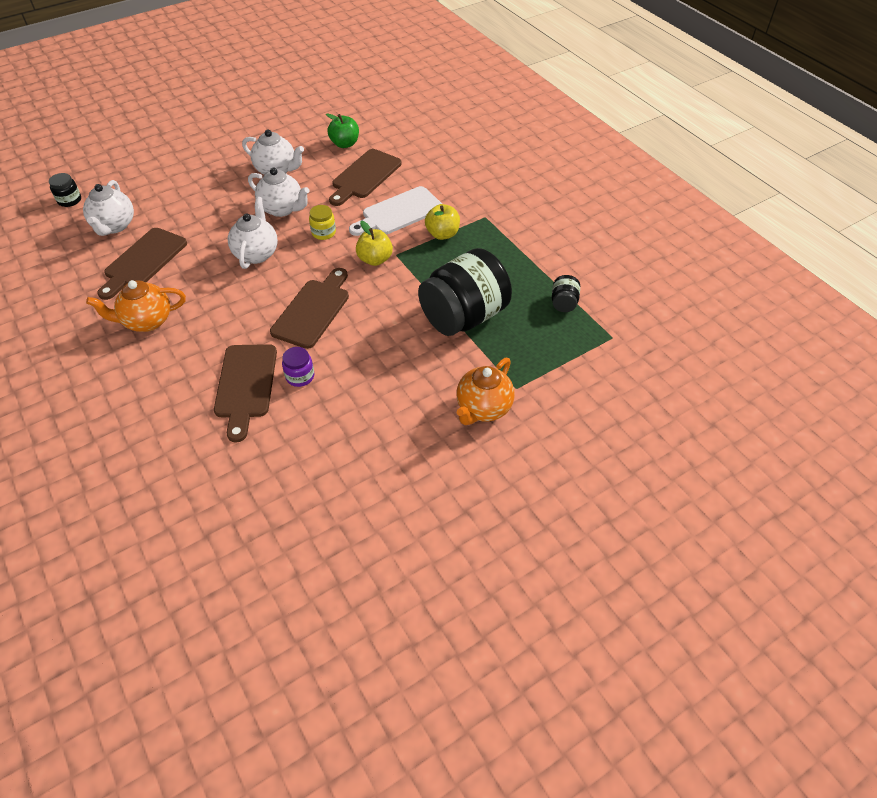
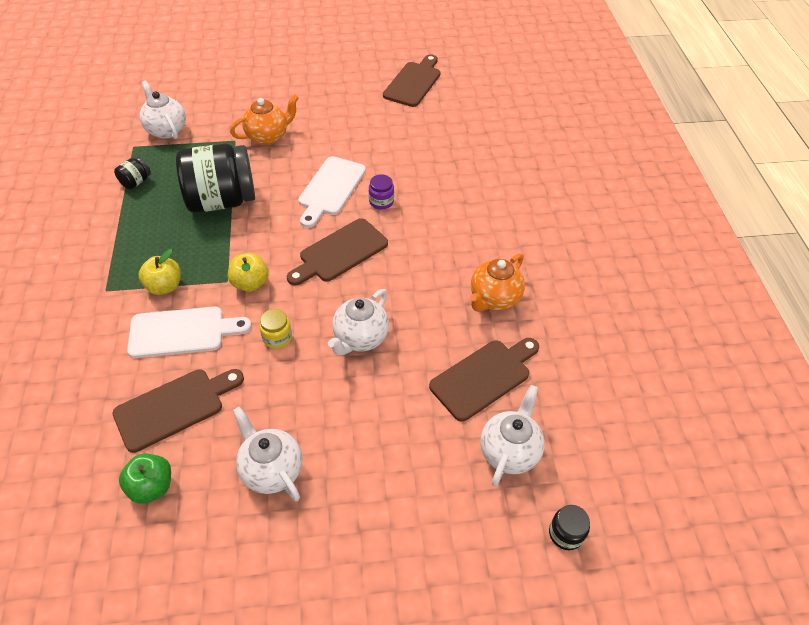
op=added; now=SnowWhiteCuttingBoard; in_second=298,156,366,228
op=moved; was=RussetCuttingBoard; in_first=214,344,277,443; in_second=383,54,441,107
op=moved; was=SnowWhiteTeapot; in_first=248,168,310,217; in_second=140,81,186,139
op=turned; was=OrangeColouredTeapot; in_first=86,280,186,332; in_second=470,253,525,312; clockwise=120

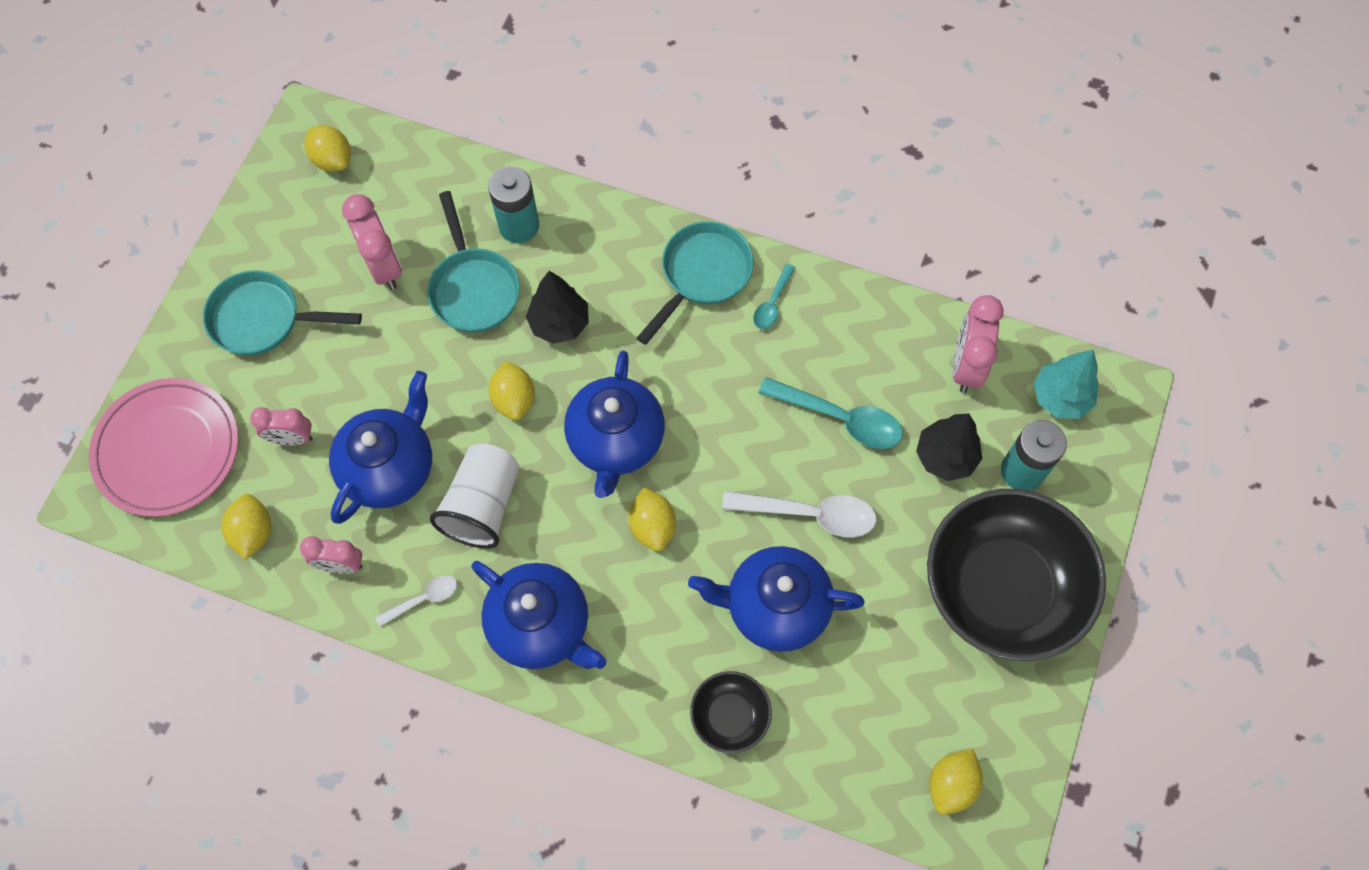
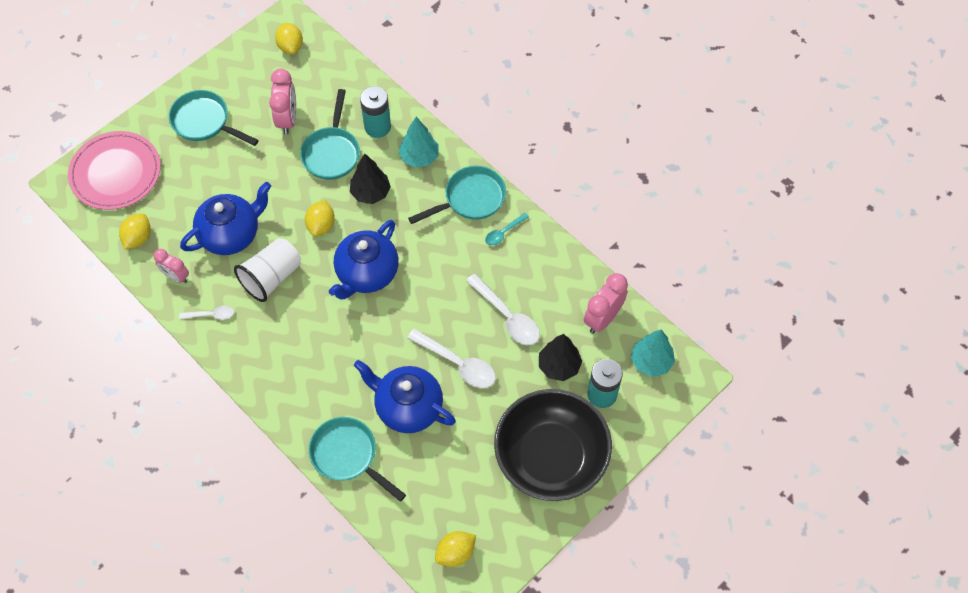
op=removed; was=RosePinkBedsideClock; in_first=250,407,313,445
op=removed; was=BlueTeapot; in_first=471,561,607,669
op=removed; was=YellowLemon; in_first=628,487,676,551
op=added; now=TurquoiseTree; in_second=398,117,439,168
op=replaced; was=JetBlackServingBowl; now=TurquoisePan; in_first=690,671,772,753; in_second=309,417,406,502
op=recoloured; was=TurquoiseTablespoon; now=SnowWhiteTablespoon; in_first=759,377,903,449; in_second=466,274,540,345

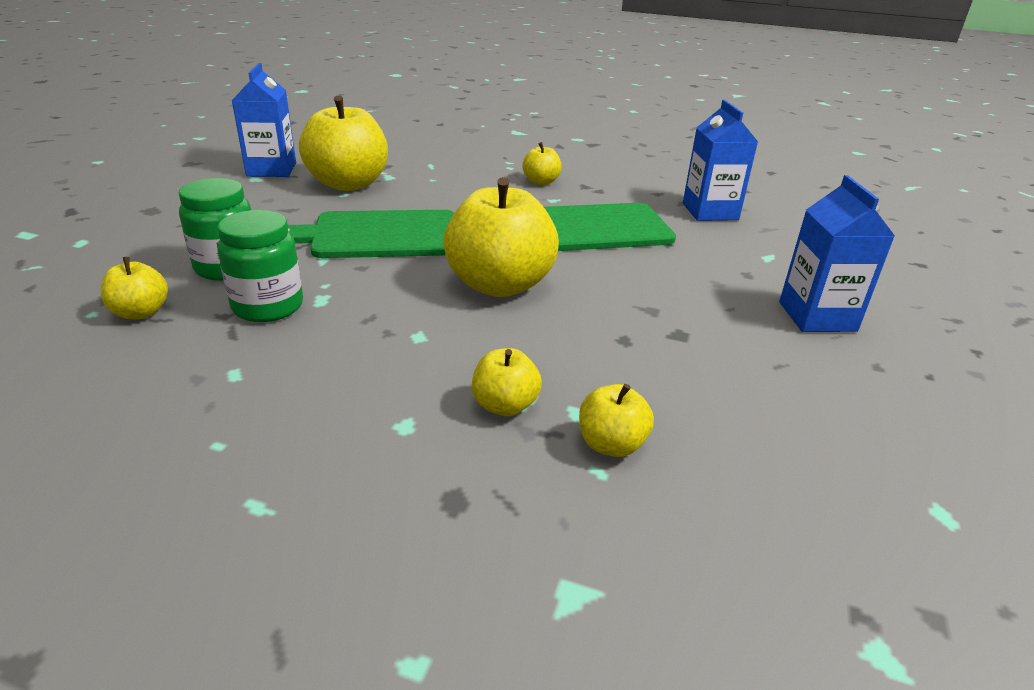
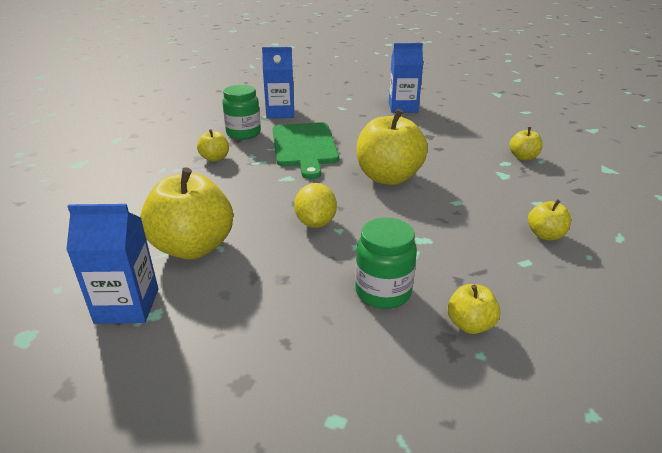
op=moved; was=EmeraldJamJar; in_first=217,210,303,322; in_second=222,85,261,140
op=moved; was=YellowApple; in_first=472,348,542,416; in_second=528,199,571,240
op=replaced; was=EmeraldCuttingBoard; now=YellowLemon; in_first=288,210,454,258; in_second=294,183,337,228

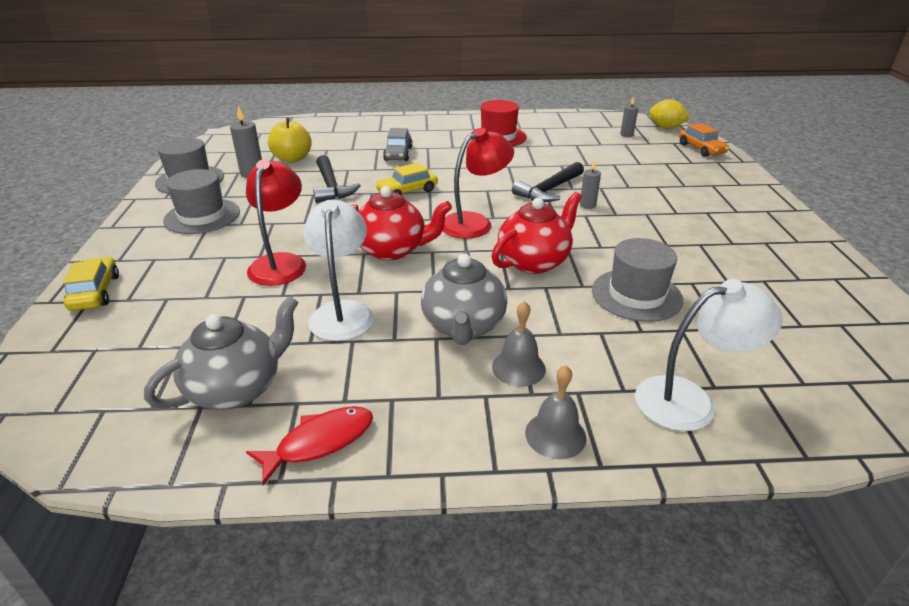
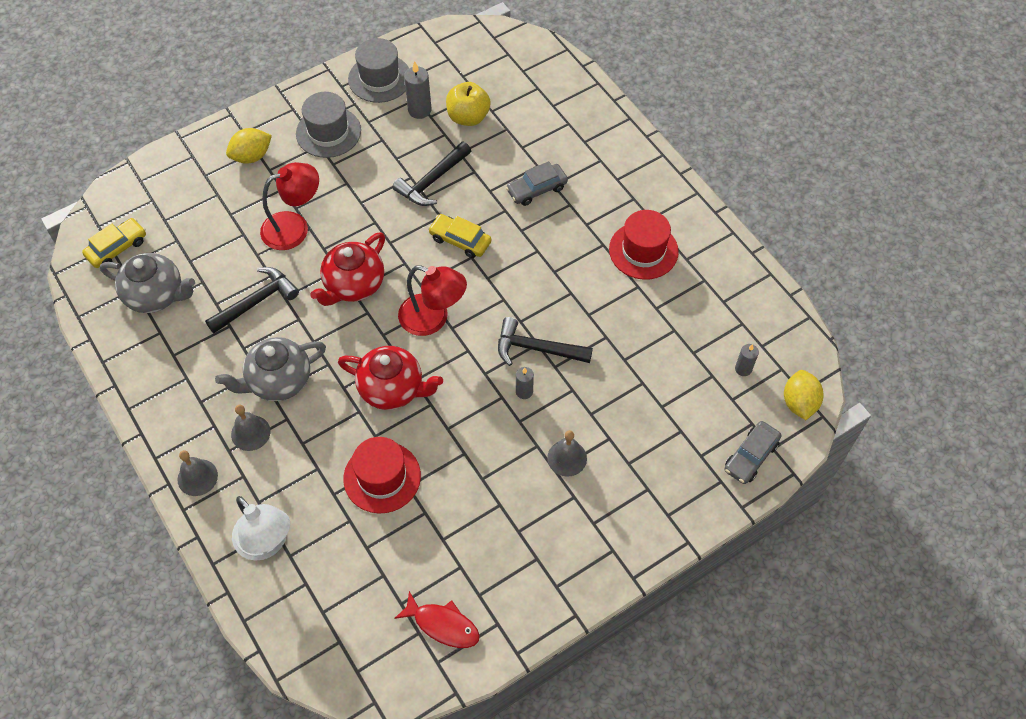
op=added; now=YellowLemon; in_second=226,128,272,164
op=added; now=GreySchoolBell; in_second=547,430,587,476
op=moved; was=YellowAutomobile; in_first=63,257,119,311; in_second=82,218,146,268
op=moved; was=RedToyFish; in_first=246,406,373,485; in_second=394,591,480,648
op=replaced; was=SnowWhiteReadingLamp; now=JetBlackCarpenter'sHammer; in_first=304,200,374,341; in_second=205,267,299,333
op=recoloured; was=GreyTopHat; now=RedTopHat; in_first=592,238,683,322; in_second=343,437,421,513
op=recoloured; was=OrangeColouredAutomobile; now=GreyAutomobile; in_first=679,123,729,157; in_second=724,421,781,484
op=turned; was=RedTeapot; in_first=351,186,452,260; in_second=310,232,385,306; clockwise=60

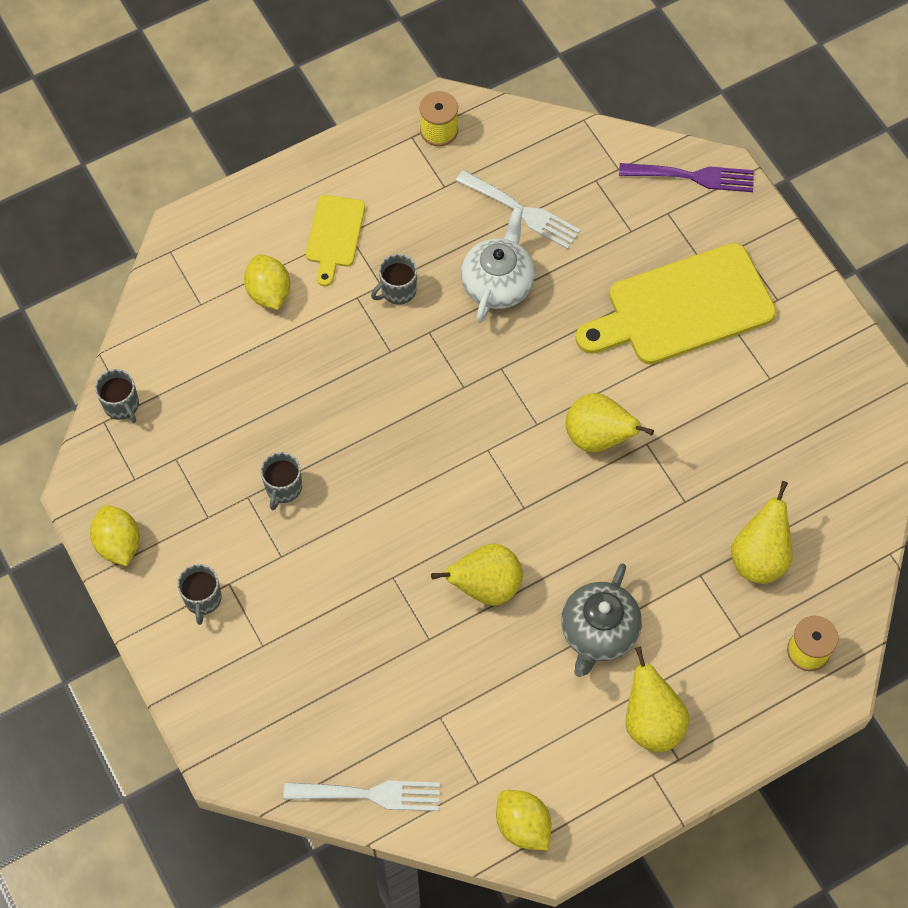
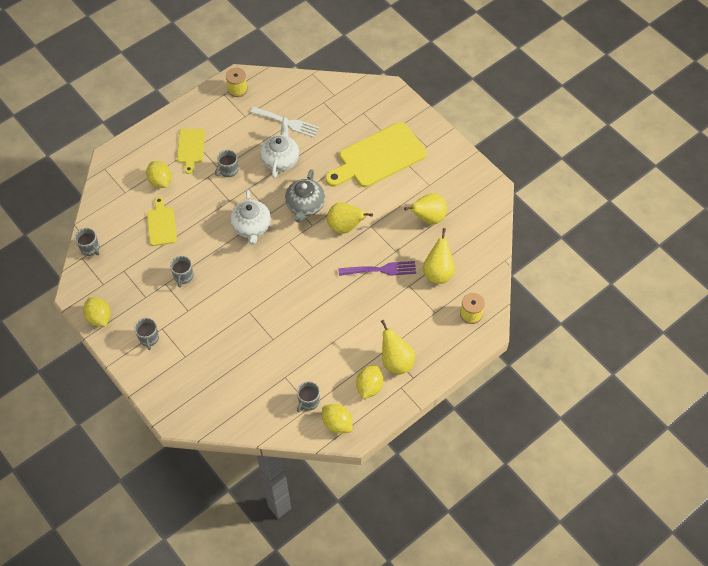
op=removed; was=SnowWhiteDinnerFork; in_first=284,781,440,811
op=added; now=YellowCuttingBoard; in_second=147,197,177,246
op=added; now=SnowWhiteTeapot; in_second=230,190,271,245
op=added; now=GreyCoffeeMug; in_second=297,381,320,413
op=added; now=YellowLemon; in_second=356,365,383,399
op=moved; was=YellowPear; in_first=431,544,523,605; in_second=404,193,447,225
op=moved; was=GreyTeapot; in_first=561,563,642,677; in_second=285,169,325,223
op=moved; was=RoyalPurpleDinnerFork; in_first=619,163,754,192; in_second=338,261,416,276

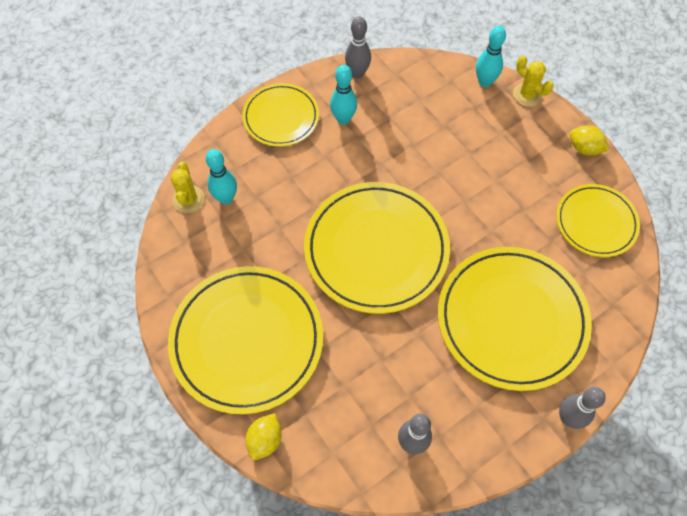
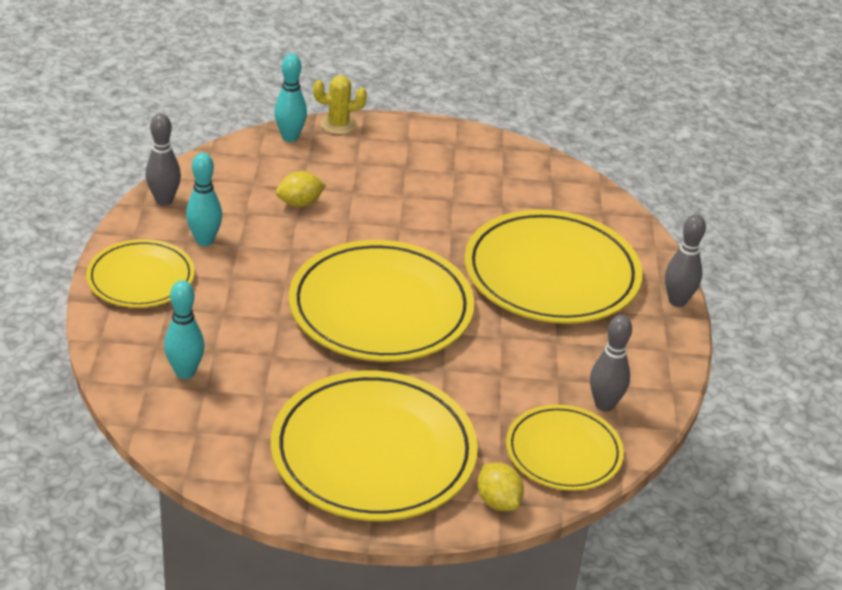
op=removed; was=YellowPricklyPlant; in_first=171,162,205,213
op=moved; was=YellowPlate; in_first=556,184,640,257; in_second=506,405,624,491
op=moved; was=YellowLemon; in_first=570,126,609,156; in_second=276,171,326,207

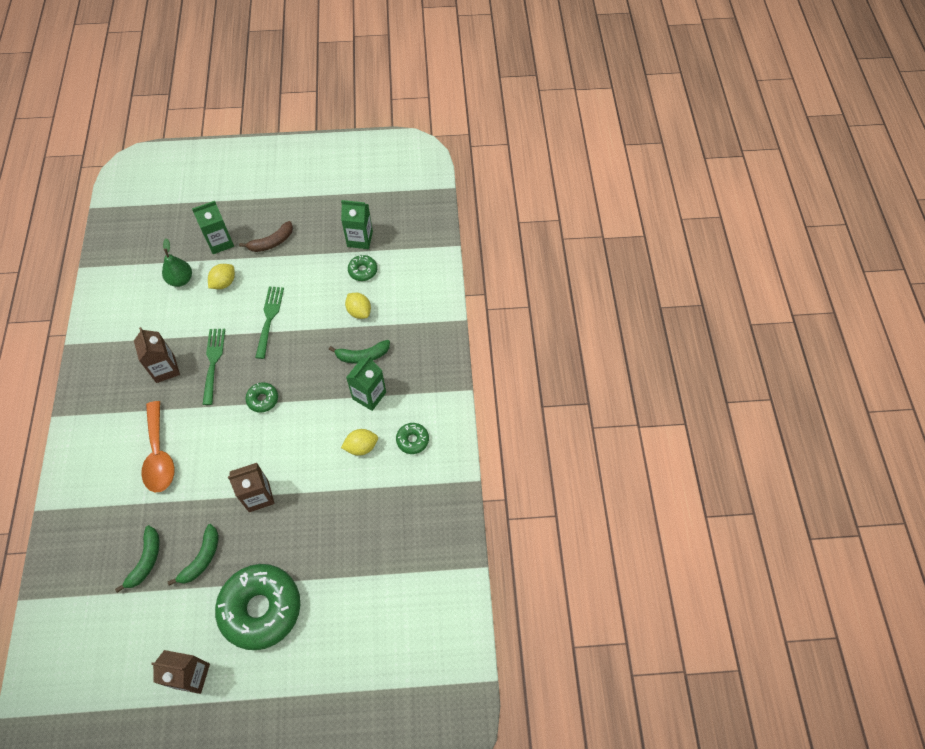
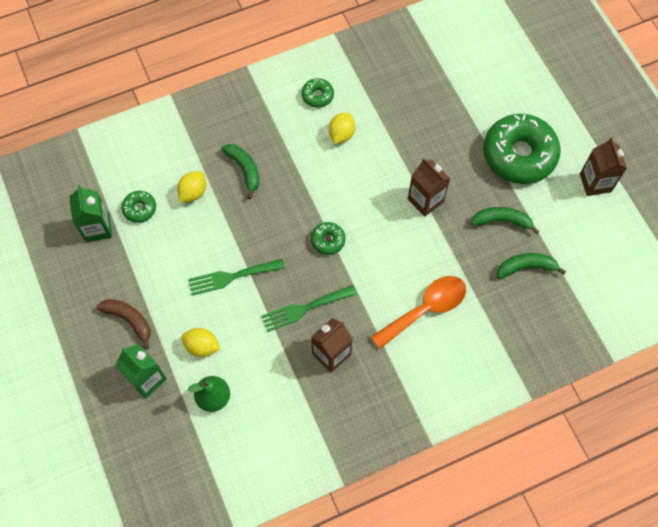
op=removed; was=EmeraldMilkCarton; in_first=346,356,386,411
op=turned; was=YellowLemon; in_first=341,429,378,456; in_second=329,113,355,144; clockwise=60

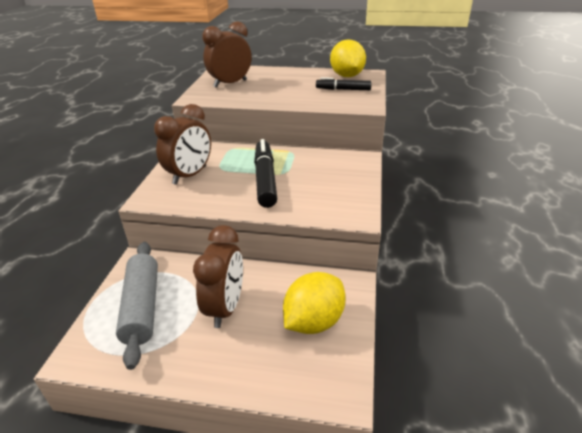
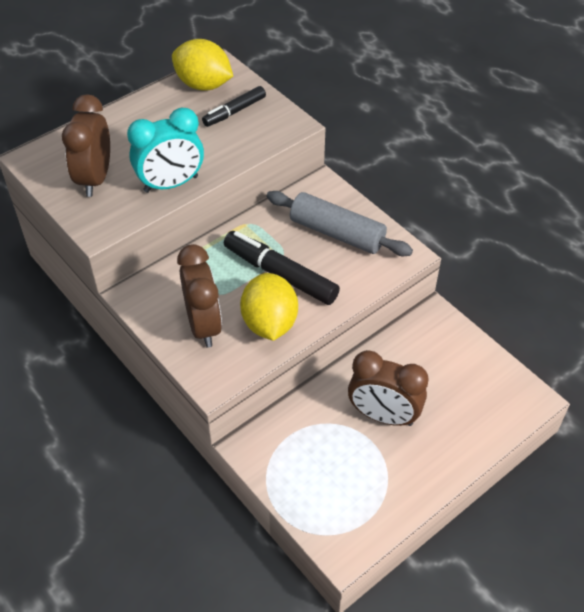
op=added; now=TurquoiseBedsideClock; in_second=127,108,204,193
op=moved; was=GreyRollingPin; in_first=116,242,158,370; in_second=267,191,413,256
op=moved; was=YellowLemon; in_first=283,272,346,334; in_second=240,273,298,341
op=turned; was=RussetBedsideClock; in_first=193,225,243,328; in_second=348,350,429,426; clockwise=150

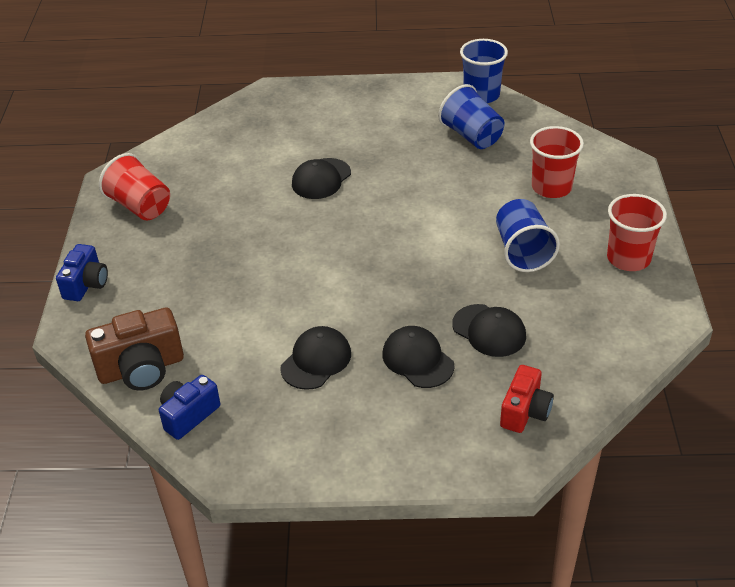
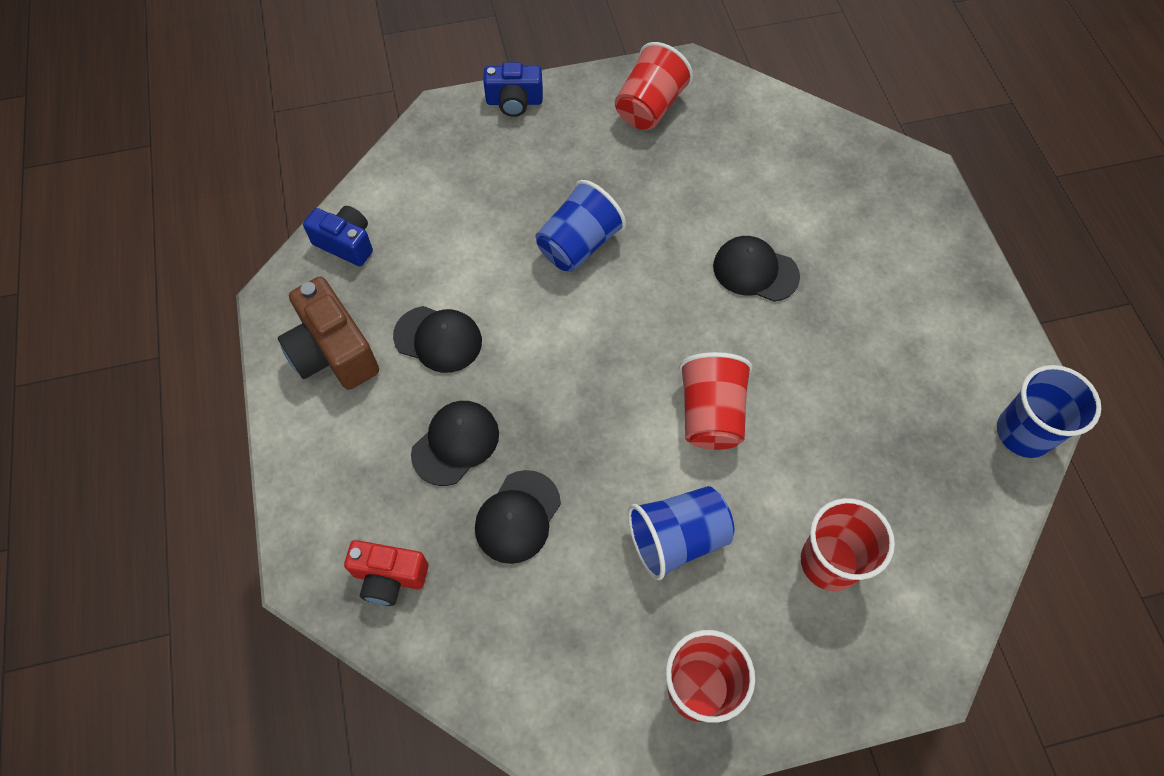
op=added; now=RedTumbler; in_second=679,352,752,450
op=moved; was=RussetPhotoCamera; in_first=85,308,184,390; in_second=278,277,379,390
op=moved; was=BlueTumbler; in_first=438,84,505,149; in_second=535,180,626,272

